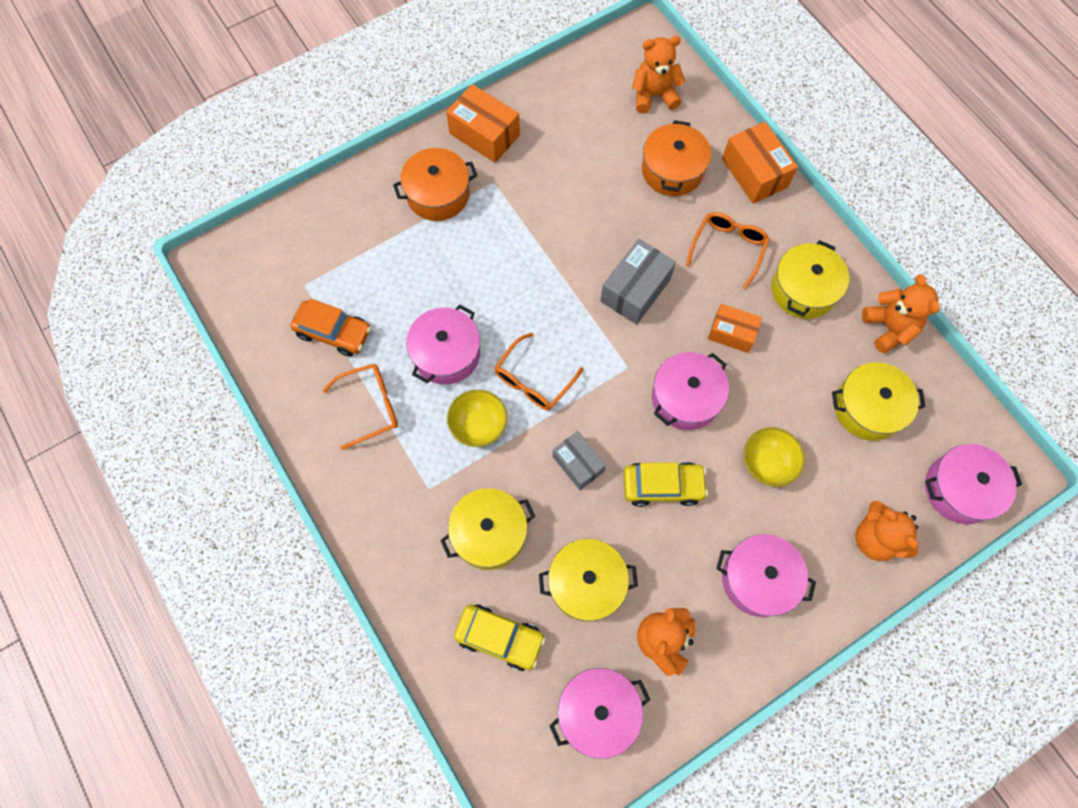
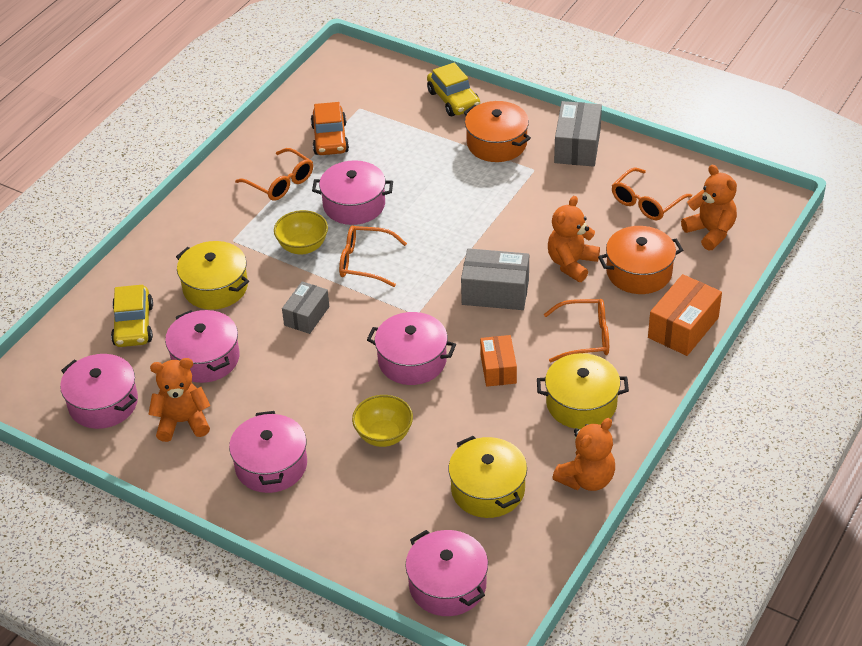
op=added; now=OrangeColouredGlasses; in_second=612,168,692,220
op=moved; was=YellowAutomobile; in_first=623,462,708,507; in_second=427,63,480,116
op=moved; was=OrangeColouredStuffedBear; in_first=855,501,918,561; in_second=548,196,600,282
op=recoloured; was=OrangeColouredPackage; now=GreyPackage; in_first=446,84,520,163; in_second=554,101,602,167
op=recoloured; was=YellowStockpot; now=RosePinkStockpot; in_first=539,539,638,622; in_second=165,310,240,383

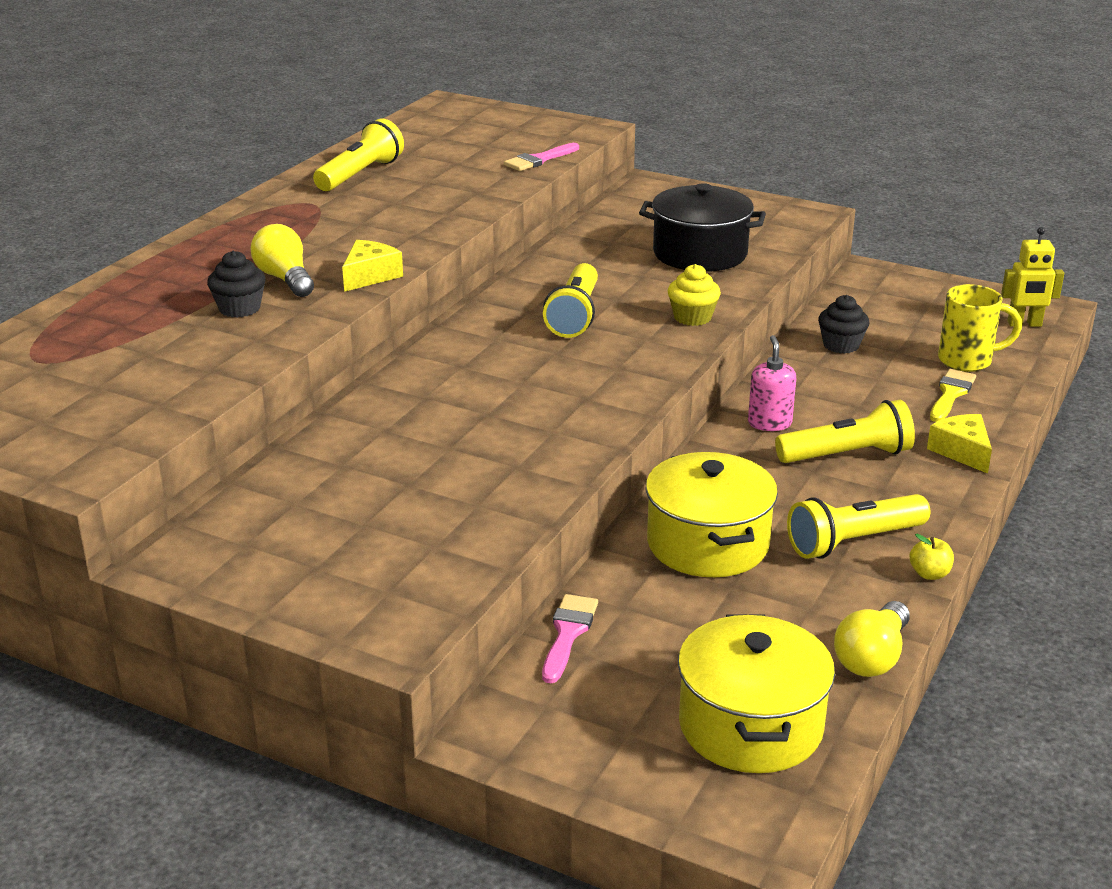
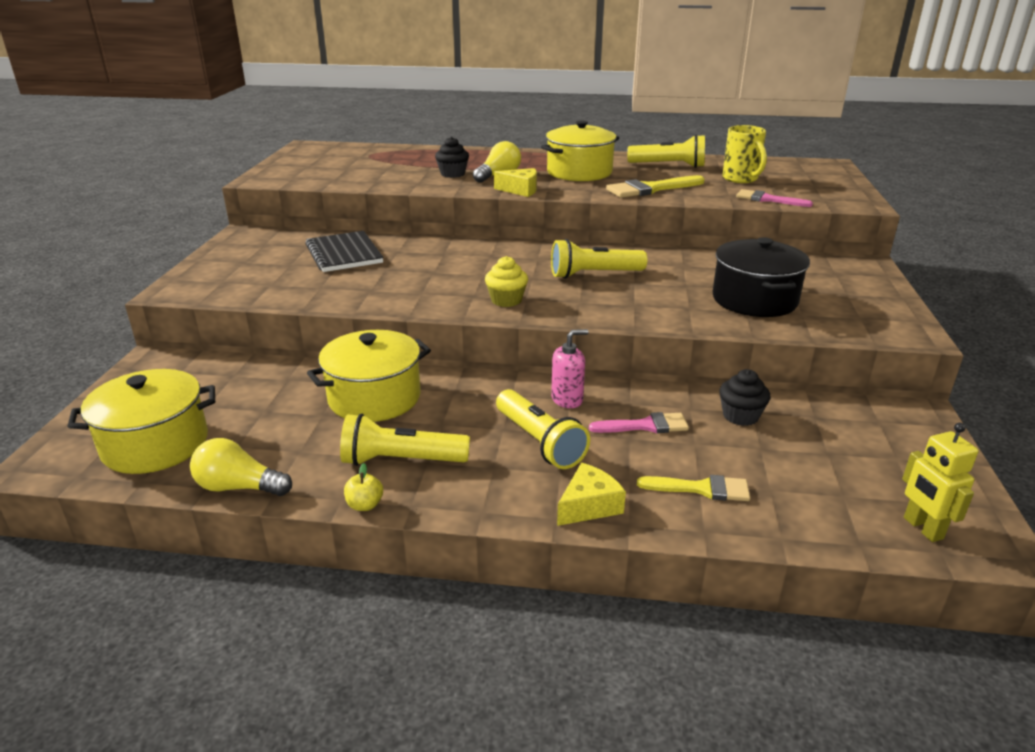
op=added; now=JetBlackExerciseBook; in_second=305,231,384,272
op=added; now=YellowStockpot; in_second=541,121,619,181
op=added; now=YellowPaintbrush; in_second=606,175,705,198
op=moved; was=RosePinkPaintbrush; in_first=542,594,598,683; in_second=589,412,689,433
op=moved; was=YellowCupcake; in_first=668,264,721,326; in_second=485,256,528,307
op=moved; was=YellowCoffeeMug; in_first=938,284,1022,372; in_second=722,125,767,183
op=turned; was=YellowTorch; in_first=787,494,930,558; in_second=340,414,470,466; clockwise=-45

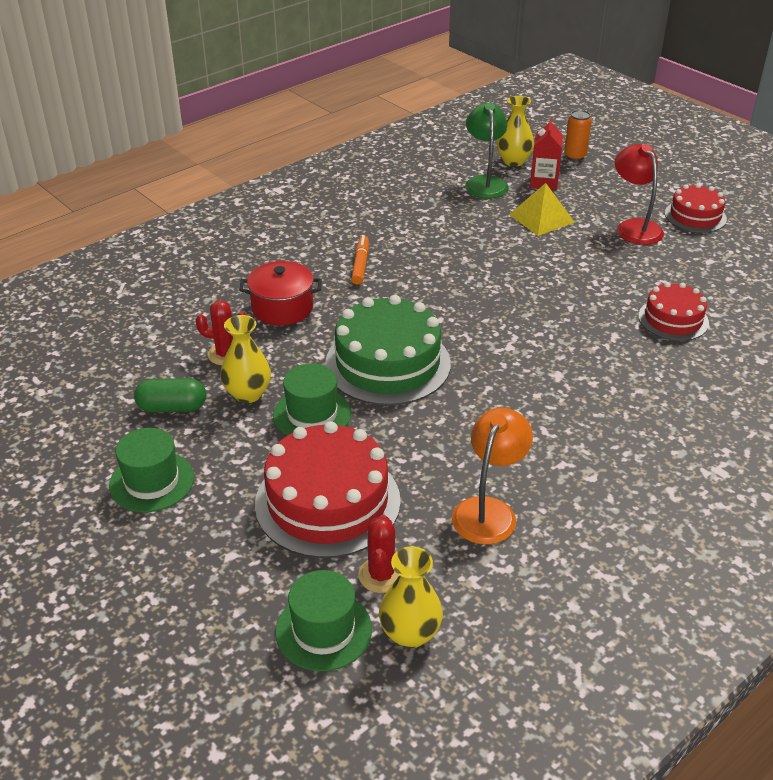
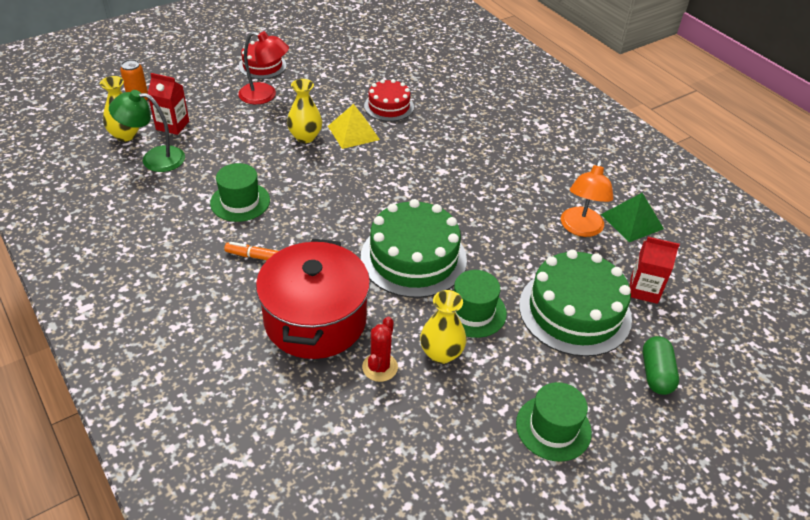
op=added; now=EmeraldPyramid; in_second=601,193,664,242
op=moved; was=EmeraldPillShape; in_first=134,378,206,412; in_second=643,336,679,395
op=moved; was=EmeraldTopHat; in_first=275,570,372,671; in_second=210,163,270,222
op=moved; was=YellowVase; in_first=379,546,443,648; in_second=287,79,322,143
op=moved; was=YellowPyramid; in_first=509,183,575,236; in_second=328,104,380,149
op=replaced; was=RedPricklyPlant; now=RedMilkCarton; in_first=358,515,399,593; in_second=630,237,680,304
op=recoloured; was=RedGateau; now=EmeraldGateau; in_first=255,421,400,558; in_second=519,250,632,357
op=turned; was=OrangeColouredReadingLamp; in_first=452,408,533,545; in_second=561,160,614,237; clockwise=-105
op=turned; was=RedReadingLamp; in_first=615,144,664,245; in_second=238,31,289,104; clockwise=-150
op=resized; was=RedStockpot; in_first=239,261,322,326; in_second=256,239,370,359; ratio=1.68

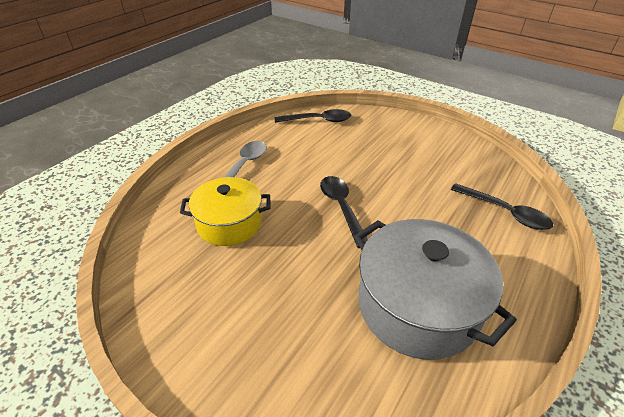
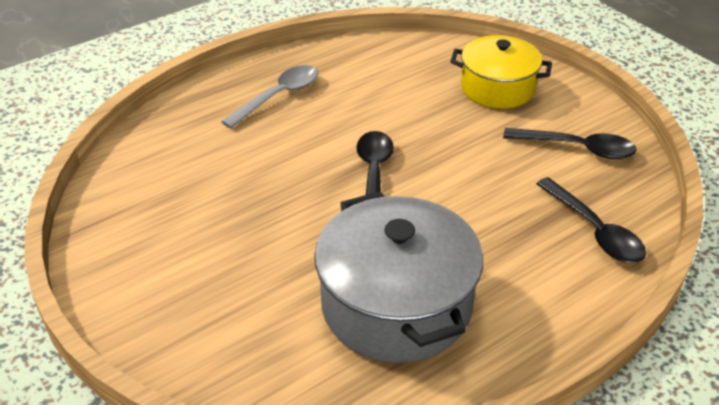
op=moved; was=YellowStockpot; in_first=180,177,271,246; in_second=450,35,552,109
op=moved; was=JetBlackTablespoon; in_first=275,109,351,123; in_second=503,128,637,159

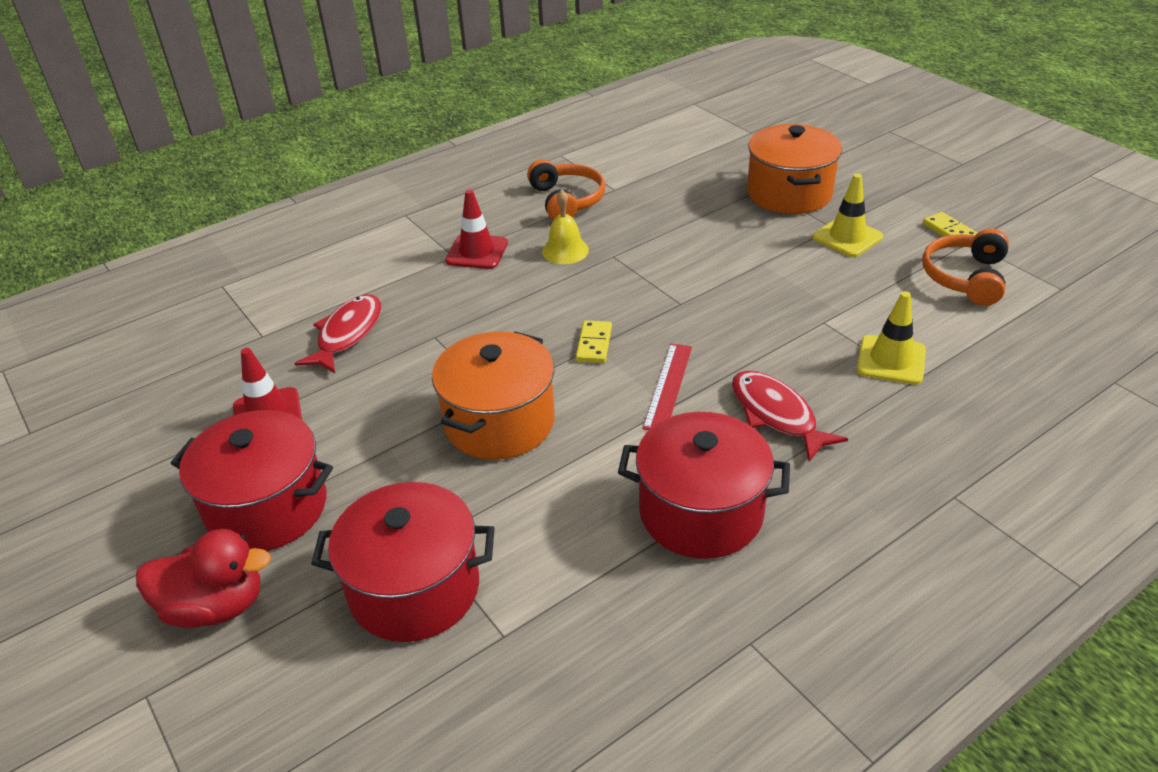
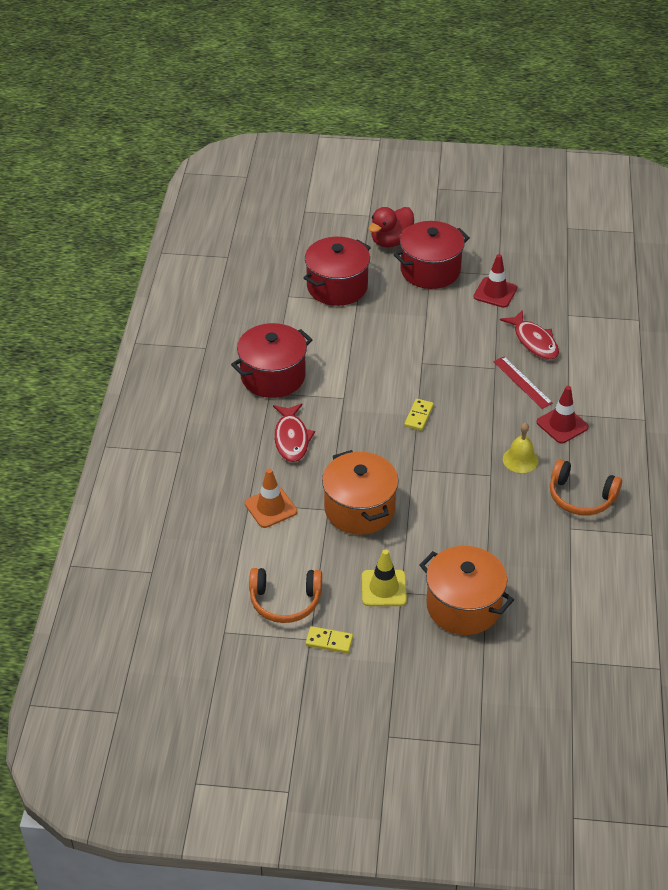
op=moved; was=OrangeColouredStockpot; in_first=432,331,555,460; in_second=322,450,399,535
op=moved; was=RedRuler; in_first=643,344,692,430; in_second=493,357,553,409
op=recoloured; was=YellowTrafficCone; now=OrangeColouredTrafficCone; in_first=857,291,926,385; in_second=245,469,297,528
op=turned; was=YellowDominoPiece; in_first=576,320,612,363; in_second=404,399,434,431; clockwise=60
op=turned; was=RedToyFish; in_first=732,371,848,462; in_second=273,403,315,462; clockwise=75
op=turned; was=OrangeColouredHeadset; in_first=922,228,1009,306; in_second=249,568,322,623; clockwise=120

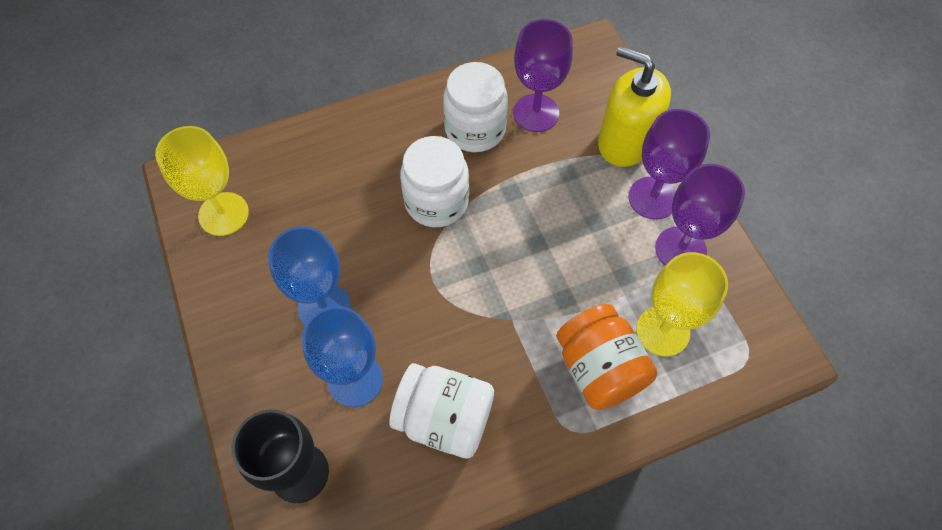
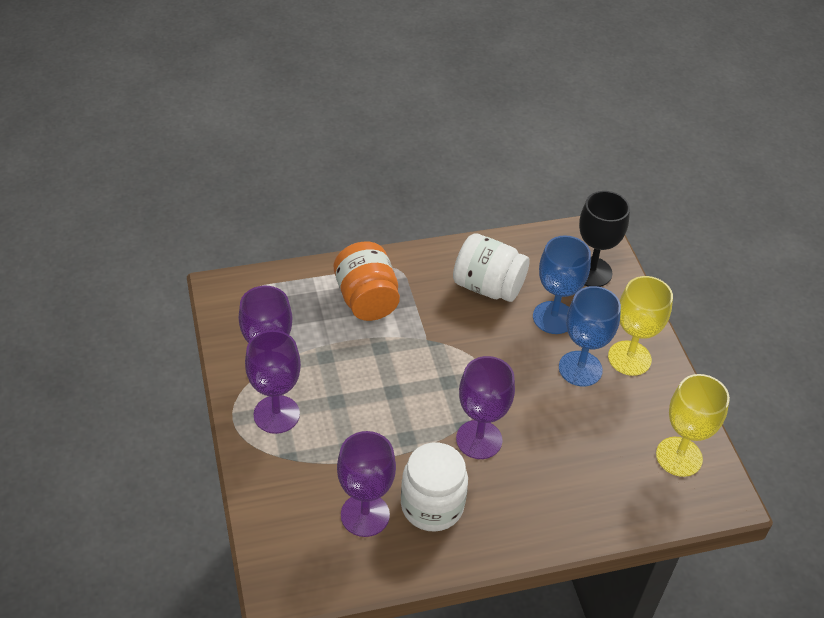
op=removed; was=YellowPumpBottle; in_first=598,46,671,167
op=moved; was=YellowGoblet; in_first=636,252,728,356; in_second=608,276,673,376
op=replaced; was=SnowWhiteJamJar; now=RoyalPurpleGoblet; in_first=400,136,469,227; in_second=456,356,515,459

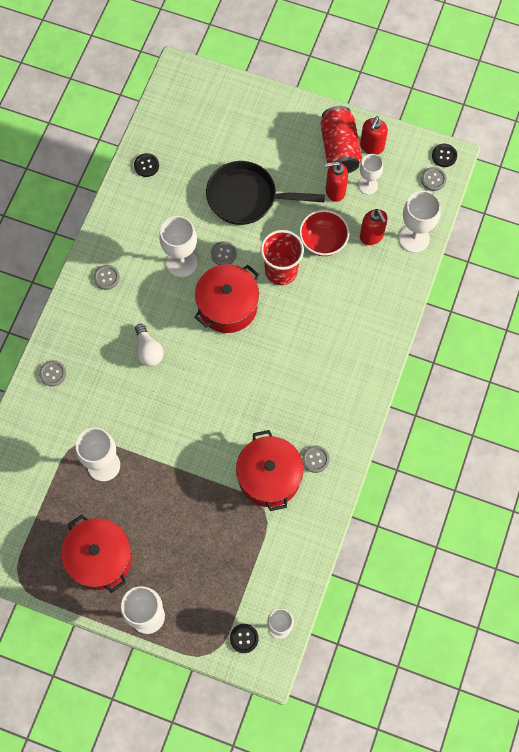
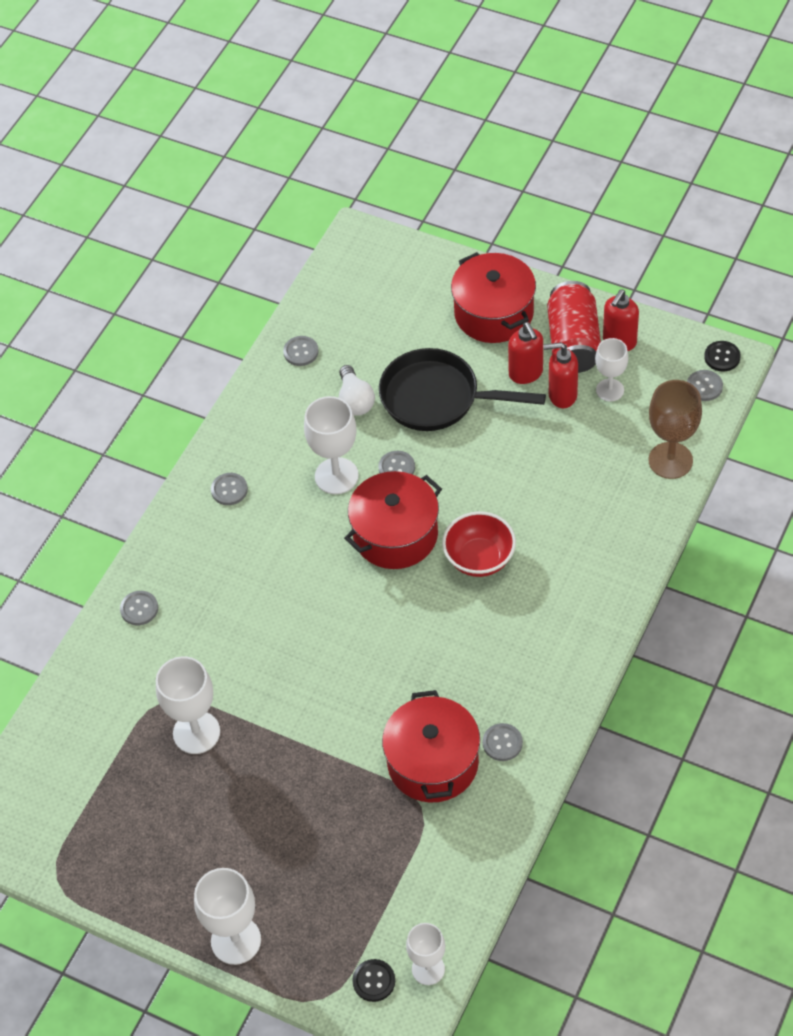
op=removed; was=RedTumbler; in_first=260,230,304,285
op=moved; was=RedStockpot; in_first=61,515,132,593; in_second=451,252,536,343
op=moved; was=SnowWhiteBulb; in_first=135,324,163,367; in_second=339,365,375,416
op=moved; was=RedServingBowl; in_first=299,210,349,256; in_second=442,511,516,577
op=moved; was=RedPumpBottle; in_first=360,209,388,245; in_second=508,322,543,384
op=recoloured; was=JetBlackSewingButton; now=GreySewingButton; in_first=134,153,159,177; in_second=283,336,319,366
op=recoloured; was=SnowWhiteGoblet; now=RussetGoblet; in_first=399,191,441,253; in_second=649,380,702,479

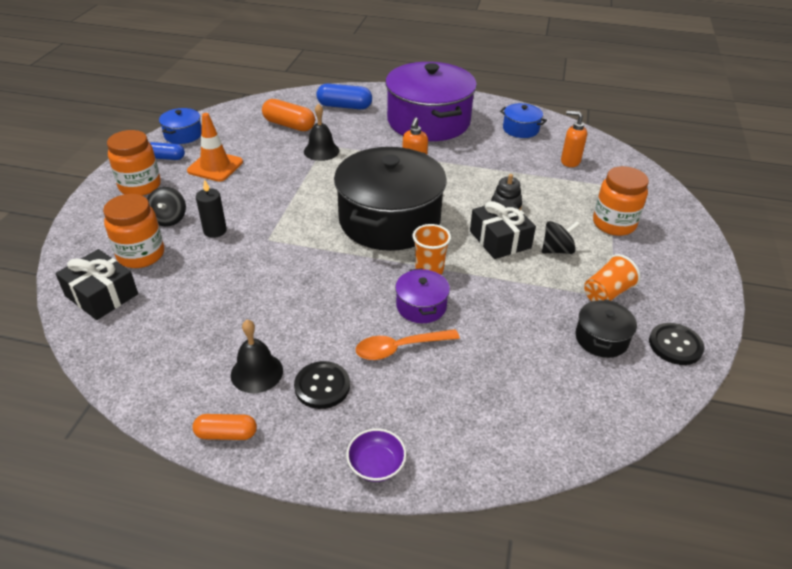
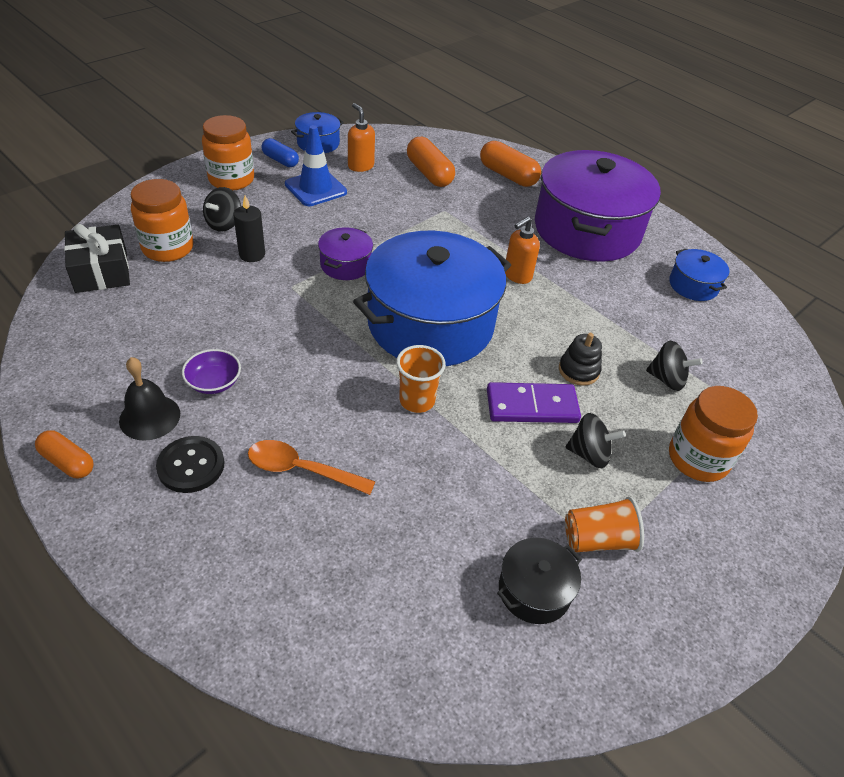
op=removed; was=JetBlackSchoolBell; in_first=304,104,339,161
op=removed; was=JetBlackSewingButton; in_first=649,323,705,365
op=added; now=JetBlackSpinningTop; in_second=646,340,703,391
op=moved; was=RoyalPurpleServingBowl; in_first=346,429,406,482; in_second=182,349,241,394
op=moved; was=RoyalPurpleStockpot; in_first=395,268,450,323; in_second=318,227,373,280
op=moved; was=OrangeColouredPumpBottle; in_first=561,111,587,167; in_second=348,103,375,172
op=replaced; was=JetBlackGift; now=RoyalPurpleDominoPiece; in_first=470,199,536,259; in_second=487,382,581,423
op=recoloured; was=OrangeColouredTrafficCone; now=BlueTrafficCone; in_first=187,113,243,182; in_second=285,125,347,206
op=recoloured; was=BluePillShape; now=OrangeColouredPillShape; in_first=316,83,372,109; in_second=480,141,541,187
op=recoloured; was=JetBlackStockpot; now=BlueStockpot; in_first=334,147,447,251; in_second=353,231,511,367

